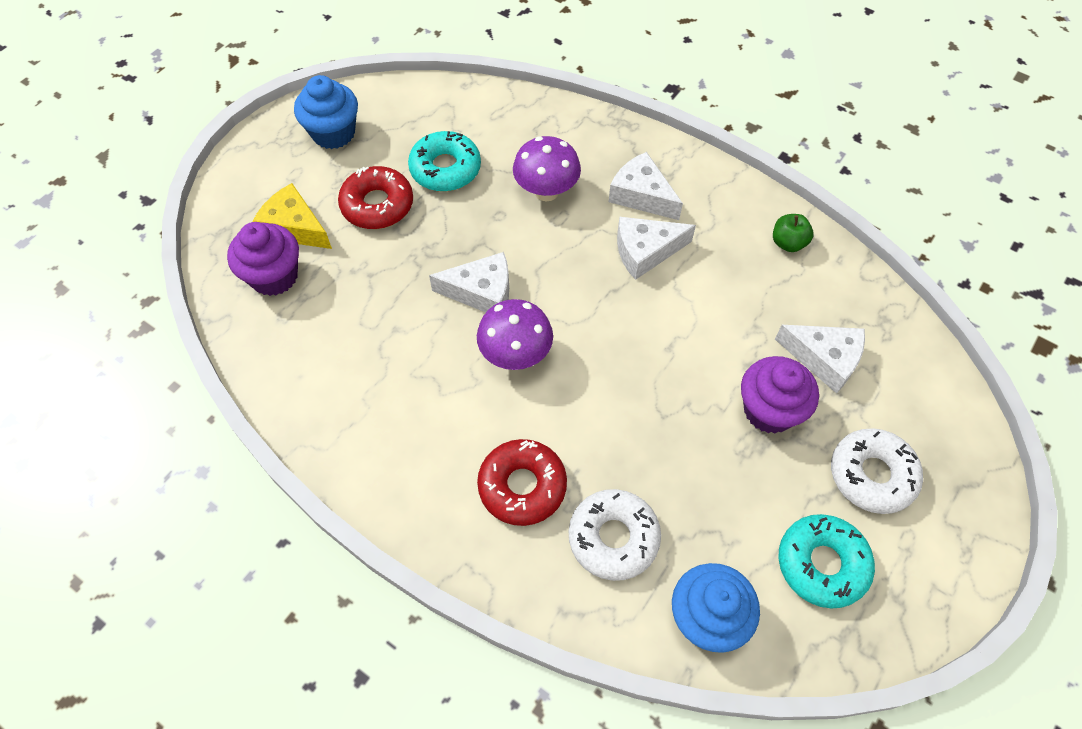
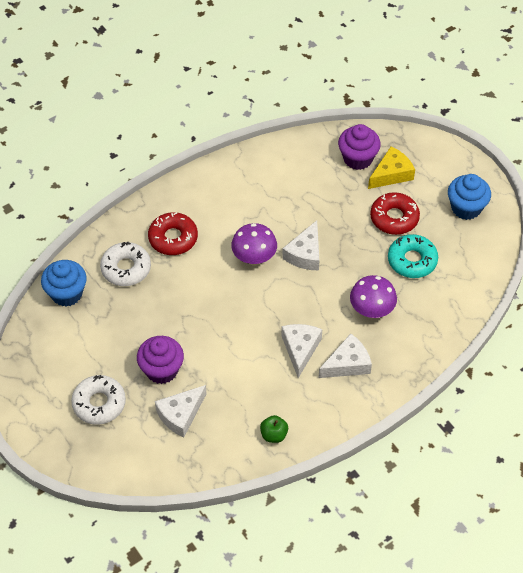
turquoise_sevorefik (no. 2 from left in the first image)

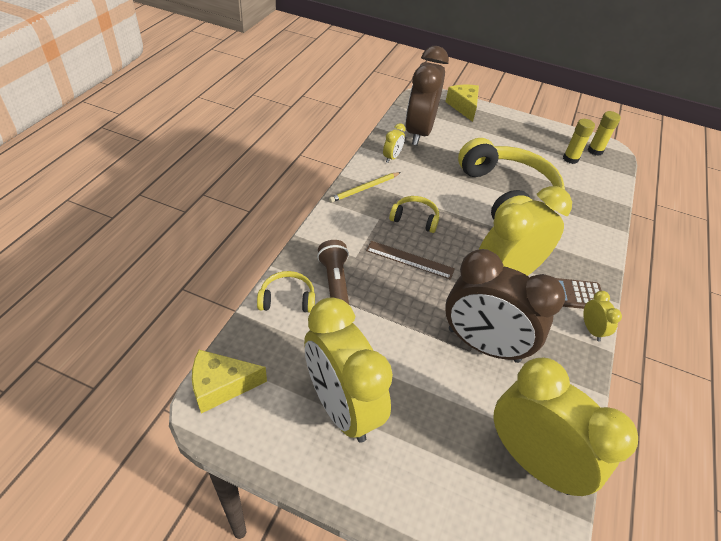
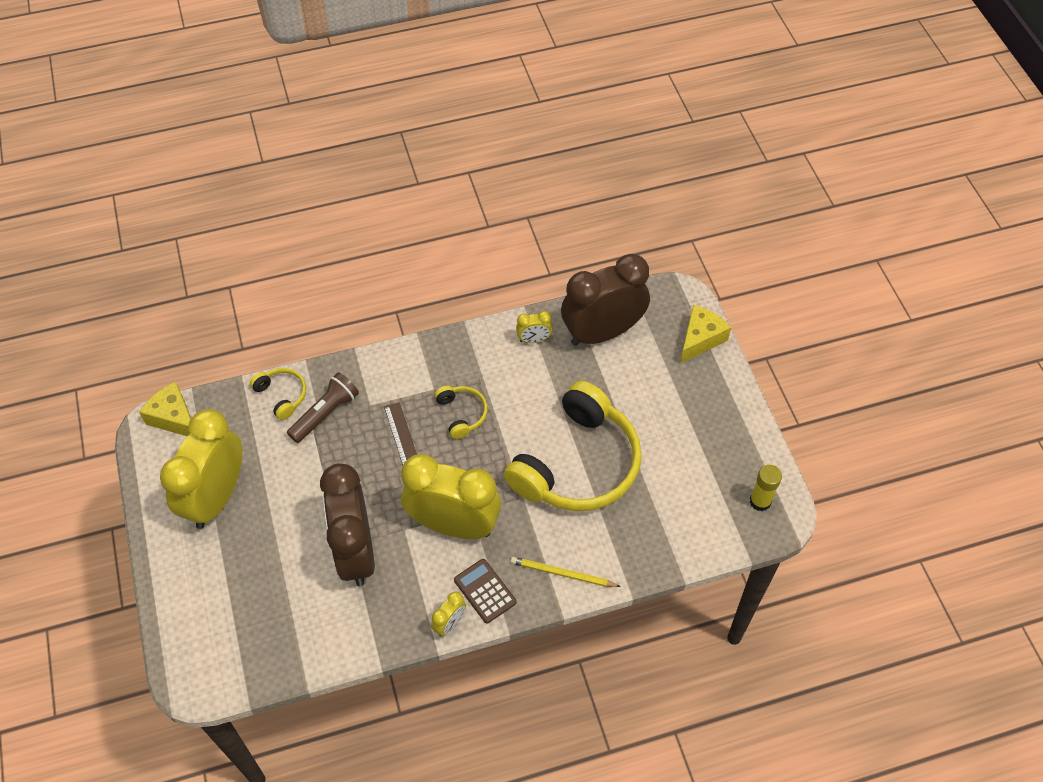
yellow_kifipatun (no. 4 from left in the first image); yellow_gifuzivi (no. 1 from left in the first image); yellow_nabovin

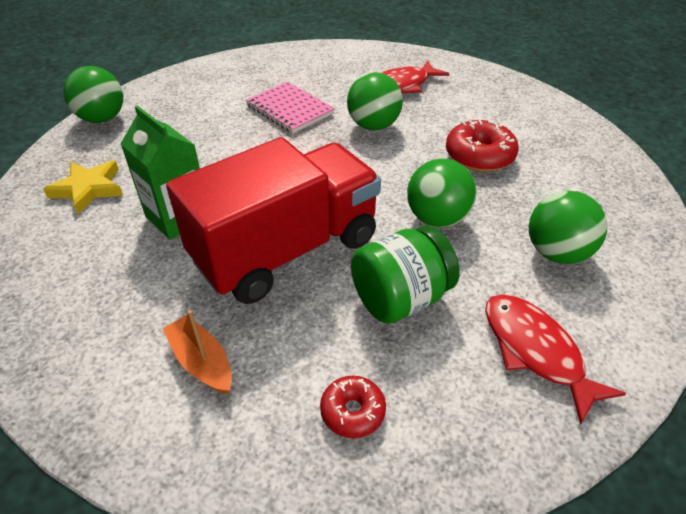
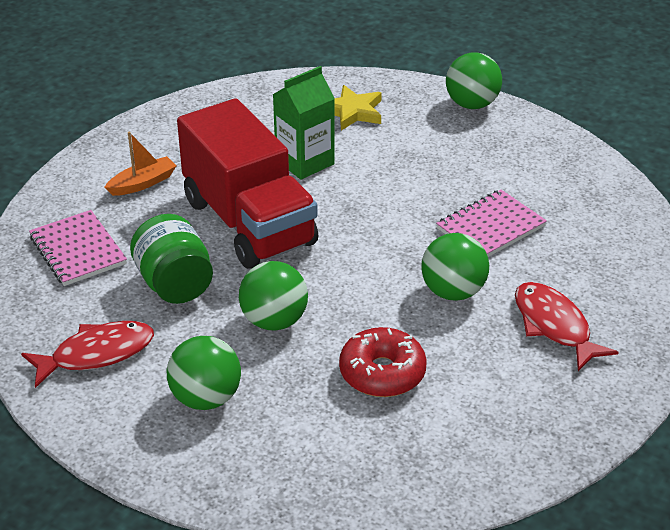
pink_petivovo (no. 1 from left)

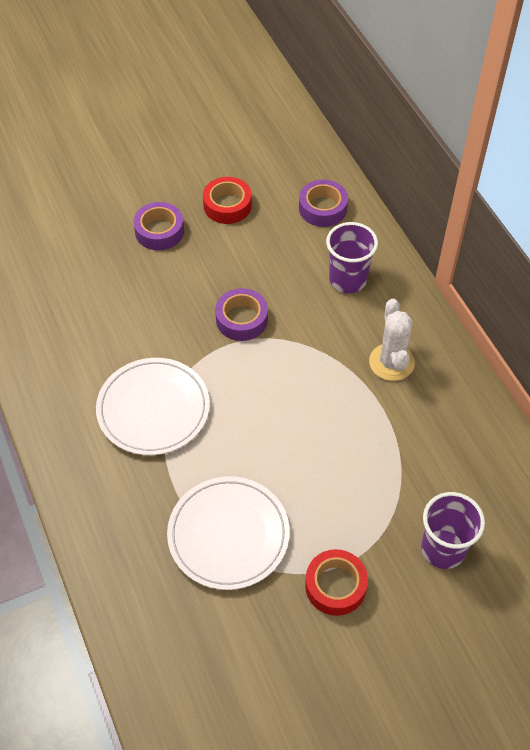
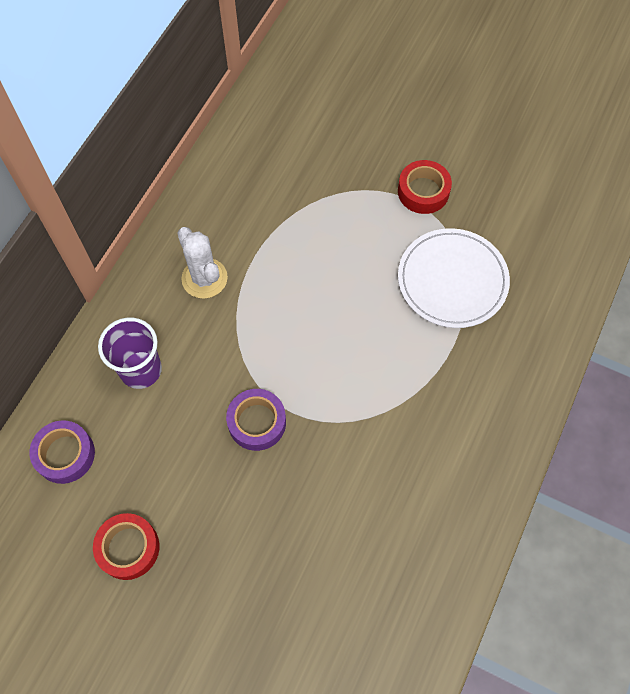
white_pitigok (no. 1 from left in the first image); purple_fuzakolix (no. 1 from left in the first image); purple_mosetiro (no. 2 from left in the first image); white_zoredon

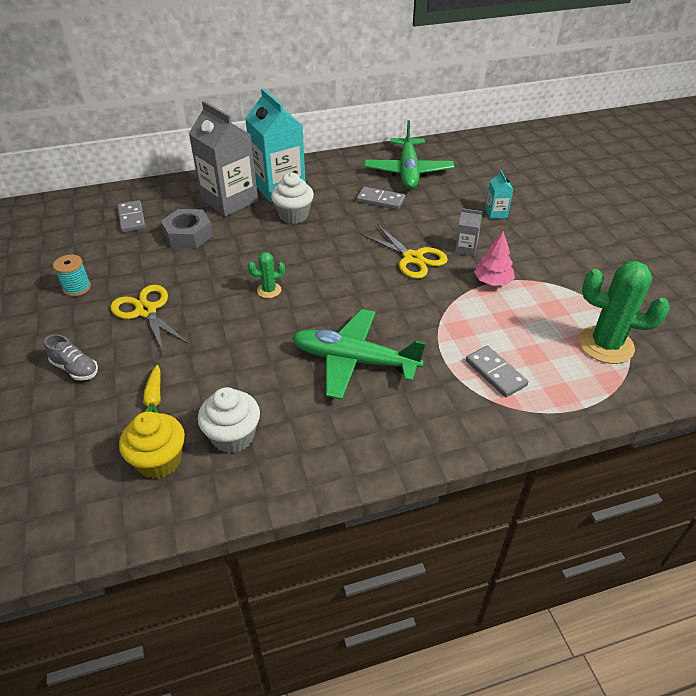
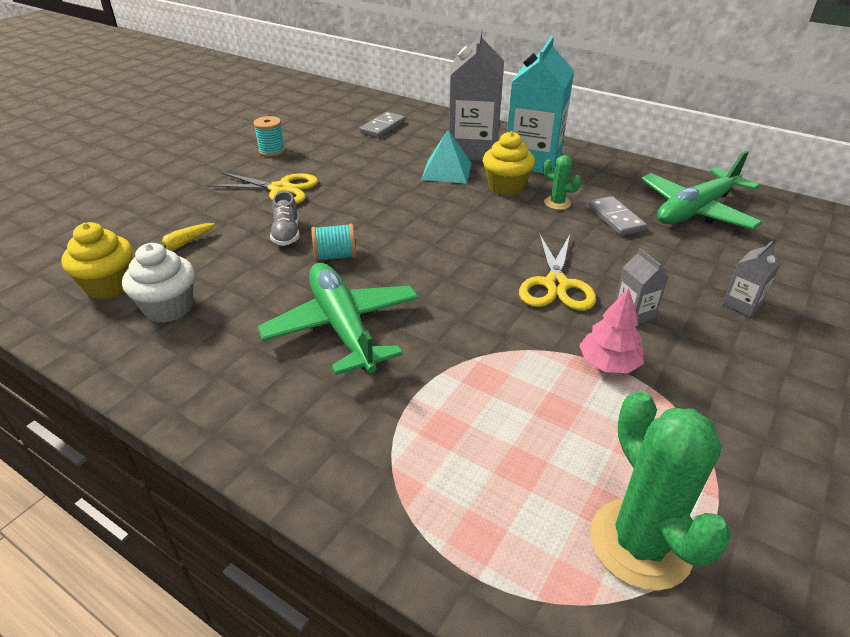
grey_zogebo; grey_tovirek (no. 3 from left in the first image); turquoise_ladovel (no. 2 from left); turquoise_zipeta; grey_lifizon; green_zoredon (no. 1 from left); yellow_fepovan (no. 2 from left); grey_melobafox (no. 3 from left); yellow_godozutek (no. 1 from left)

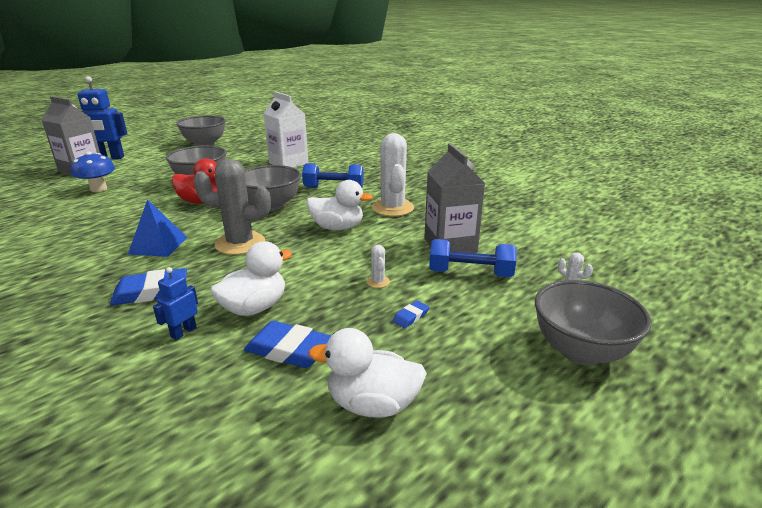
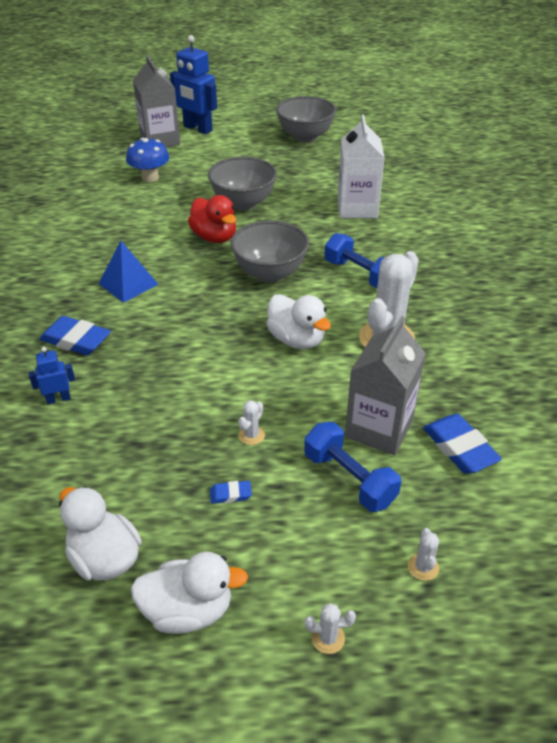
grey_zoredon; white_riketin (no. 2 from left); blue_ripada (no. 3 from left); white_zoredon (no. 2 from left)

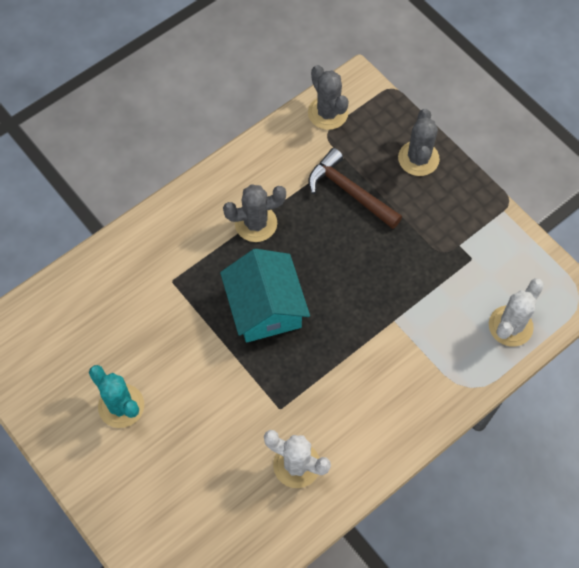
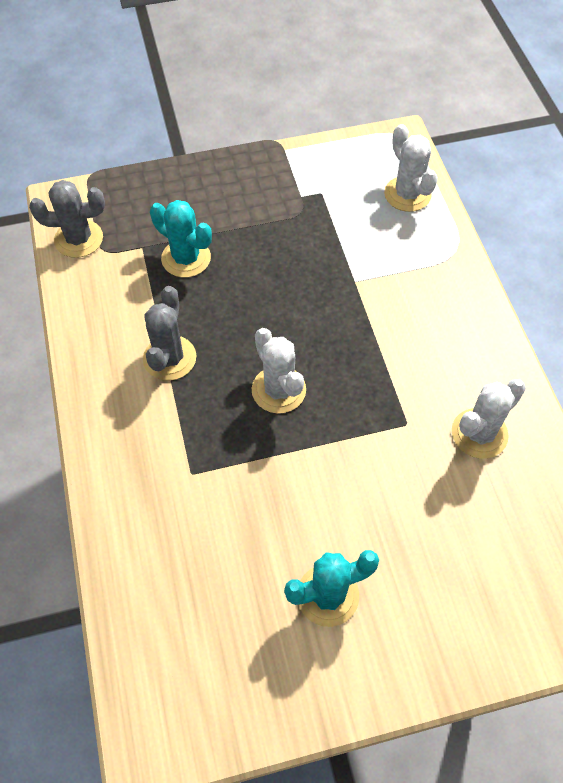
grey_zoredon (no. 3 from left in the first image); white_zoredon (no. 1 from left); turquoise_zoredon (no. 1 from left)

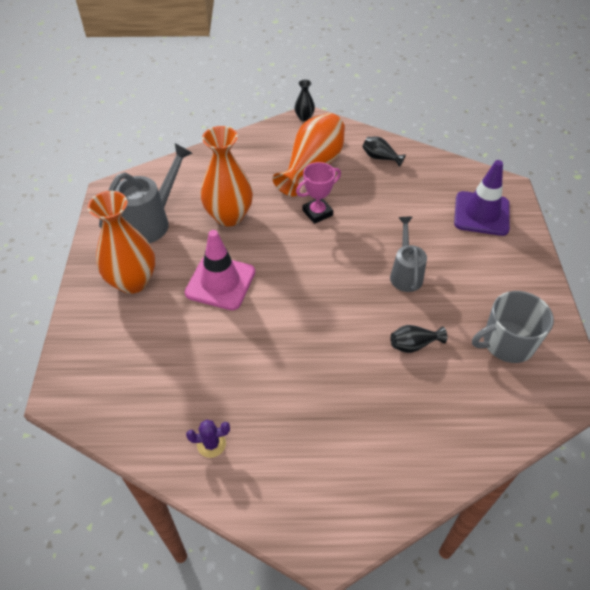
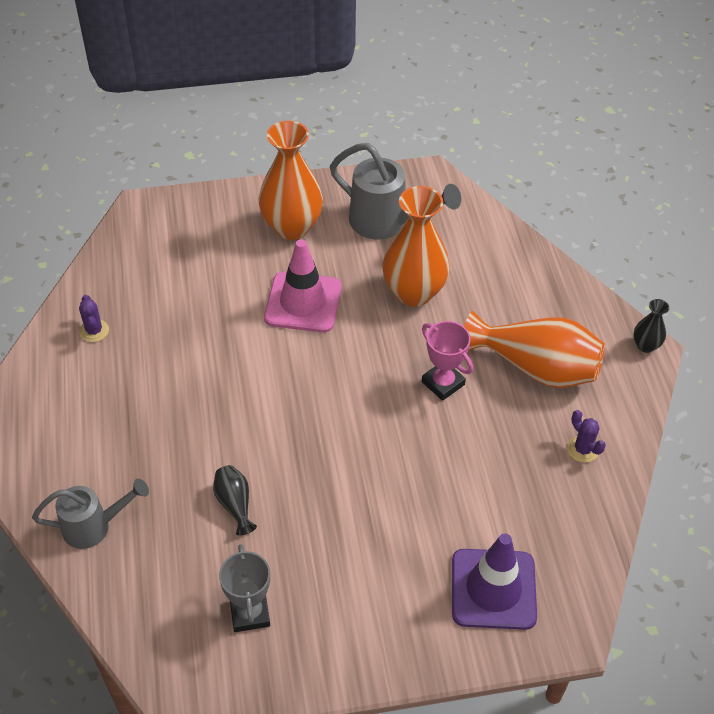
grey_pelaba (no. 1 from left); purple_zoredon (no. 2 from left); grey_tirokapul

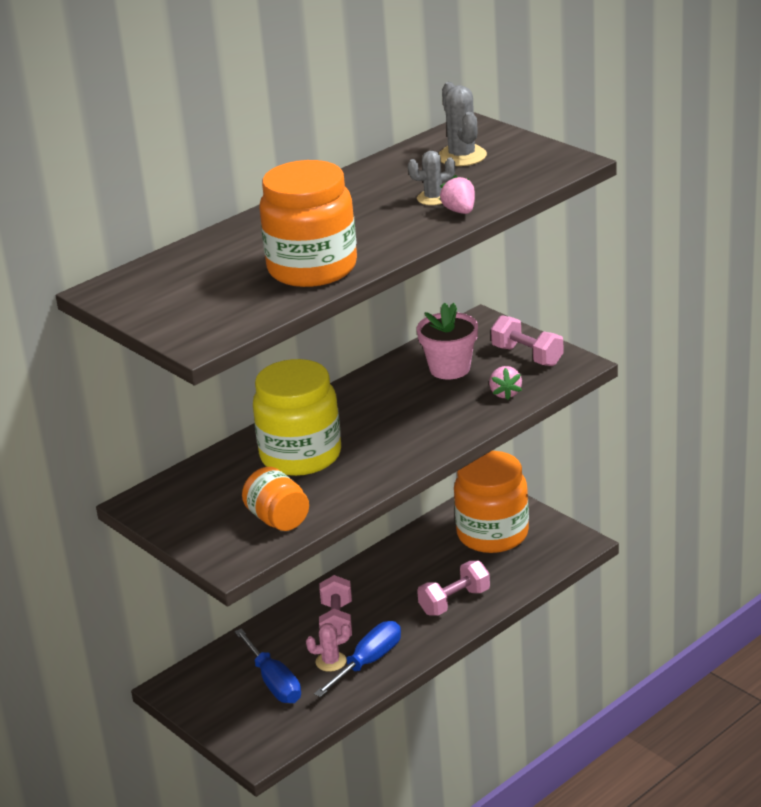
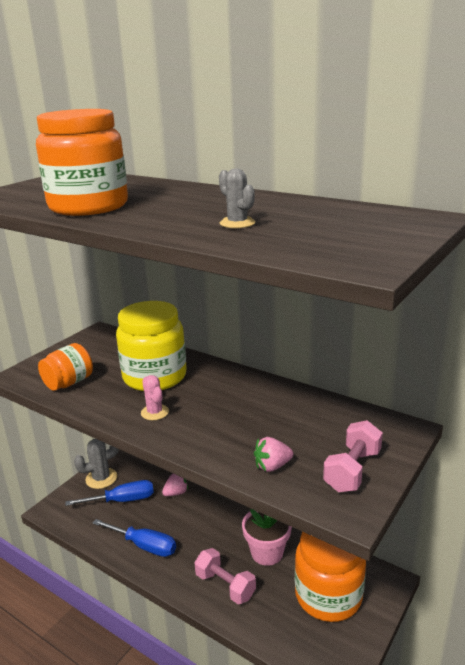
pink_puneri (no. 1 from left in the first image); pink_zoredon; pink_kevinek; grey_zoredon (no. 1 from left); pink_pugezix (no. 1 from left); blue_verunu (no. 1 from left)

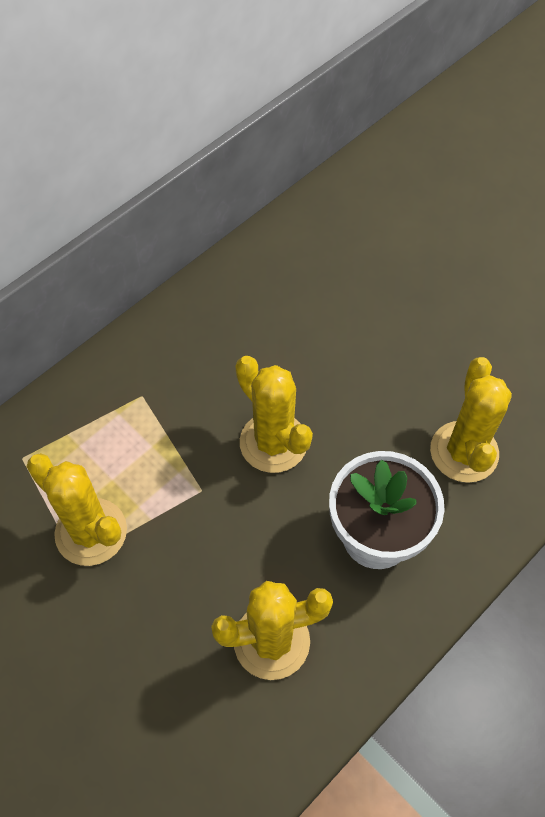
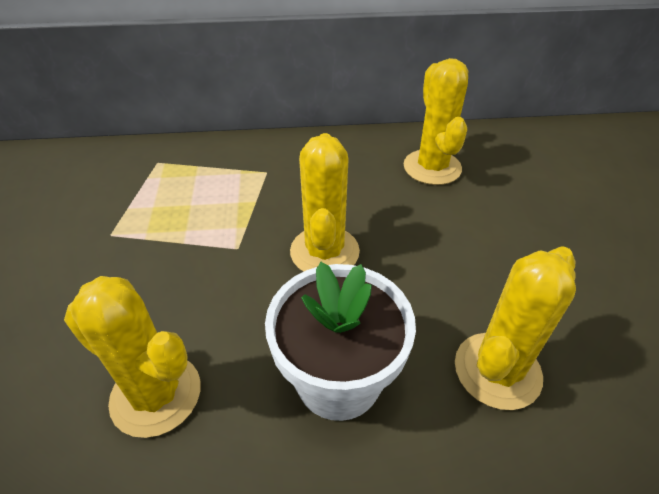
yellow_zoredon (no. 3 from left)

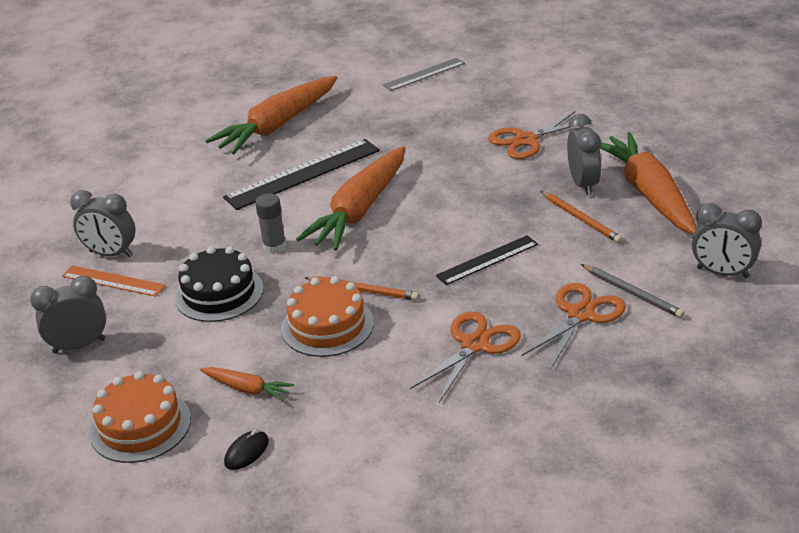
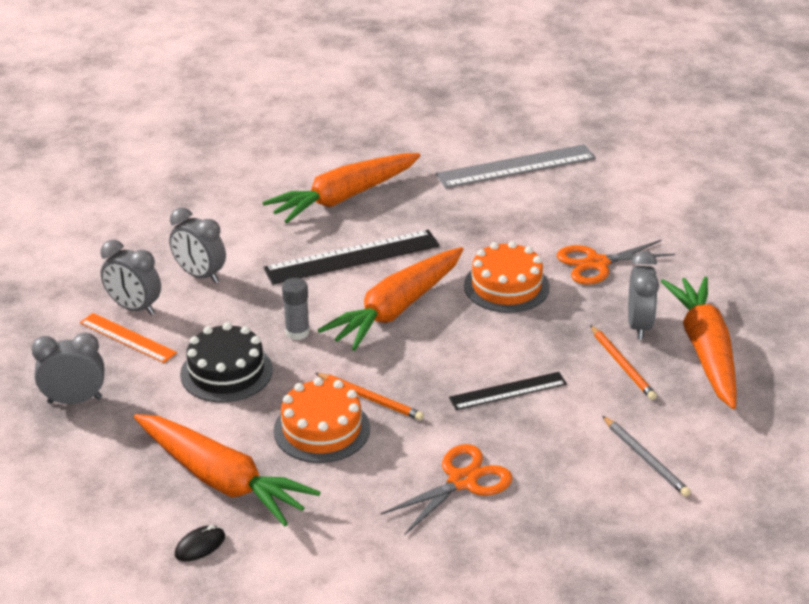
orange_godozutek (no. 3 from left in the first image); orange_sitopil (no. 2 from left); grey_kifipatun (no. 3 from left); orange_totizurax (no. 1 from left); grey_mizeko

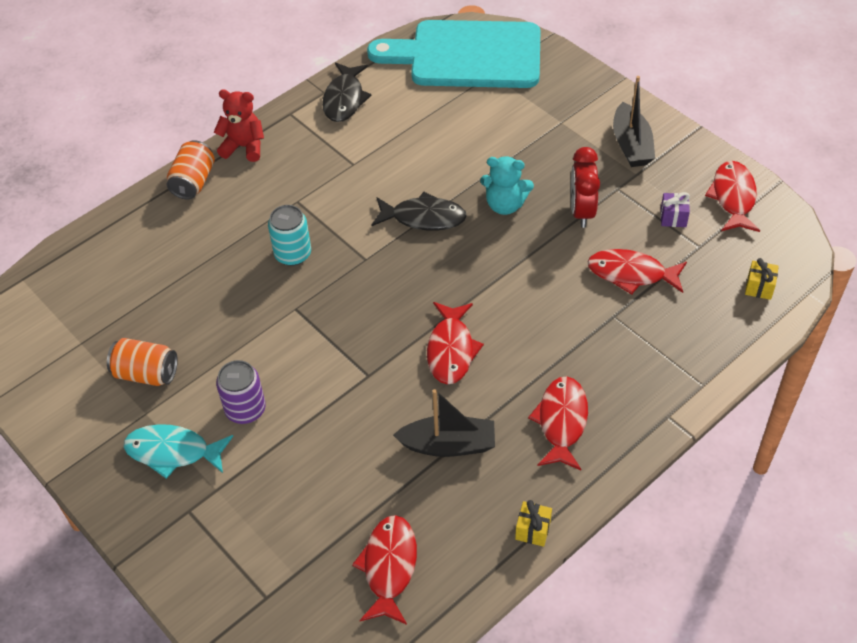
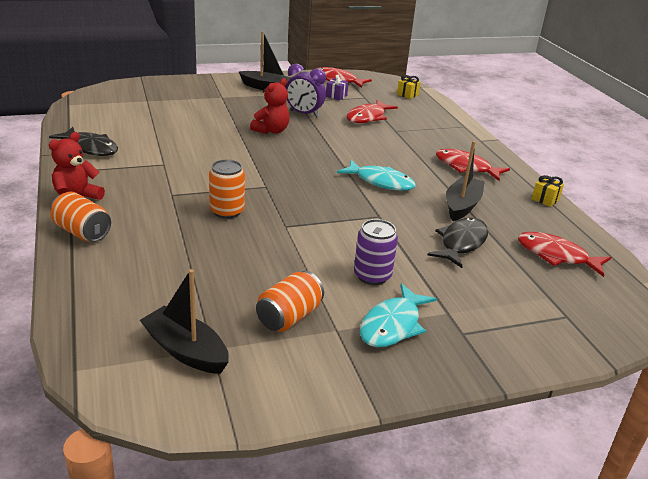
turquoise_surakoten; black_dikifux (no. 1 from left); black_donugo (no. 2 from left); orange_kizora (no. 2 from left); turquoise_donugo (no. 1 from left); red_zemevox (no. 2 from left); purple_kifipatun

